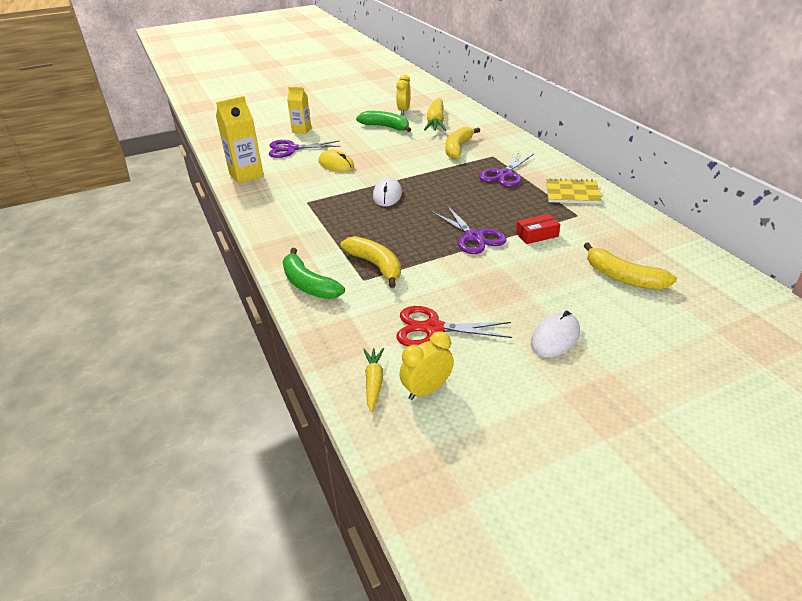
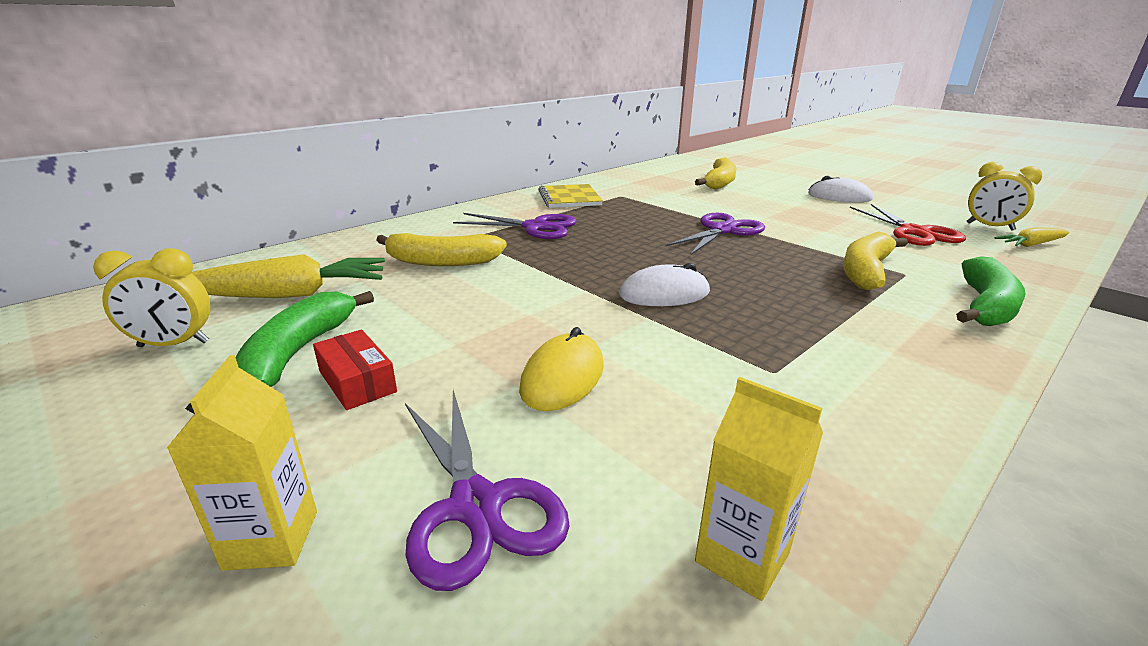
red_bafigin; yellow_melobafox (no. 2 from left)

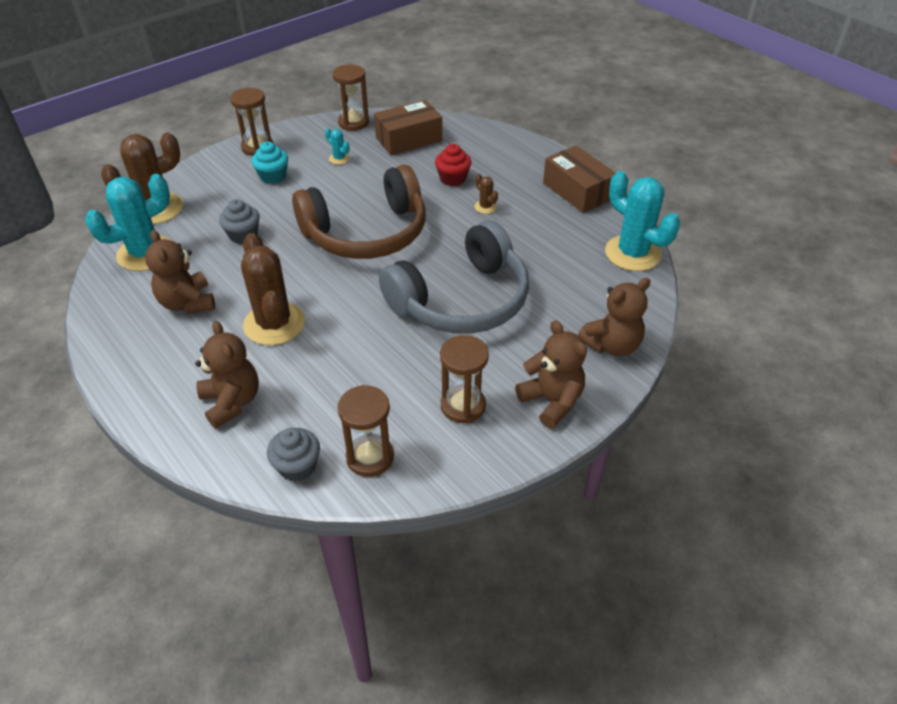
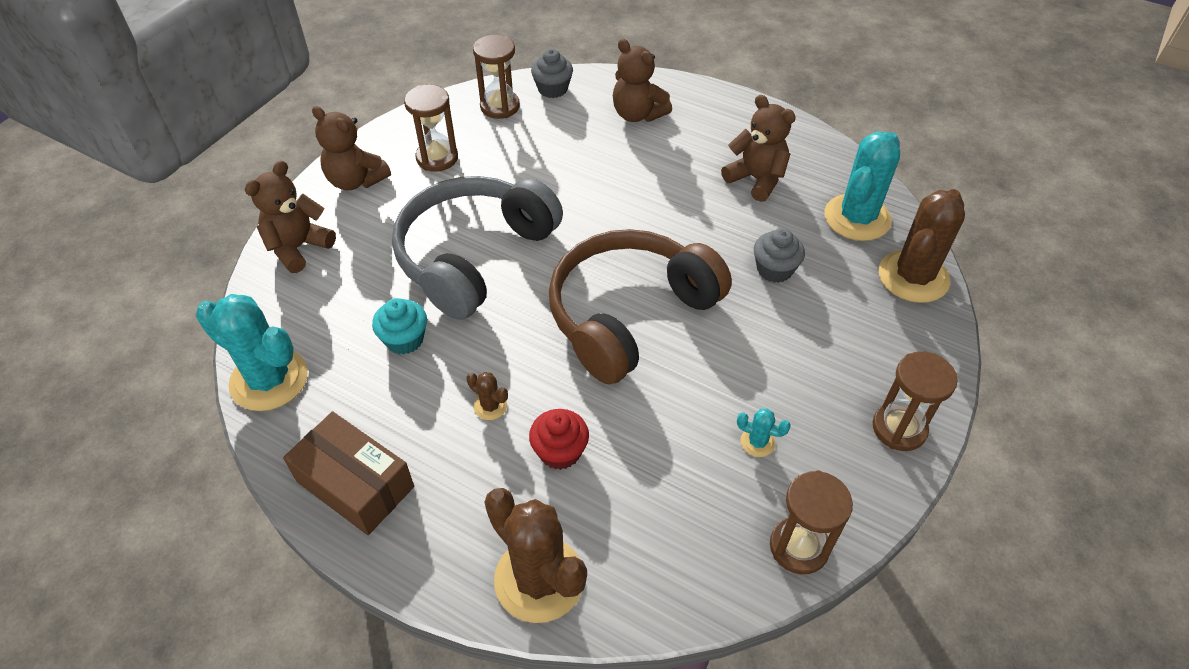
brown_bafigin (no. 1 from left in the first image); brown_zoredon (no. 2 from left); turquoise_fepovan

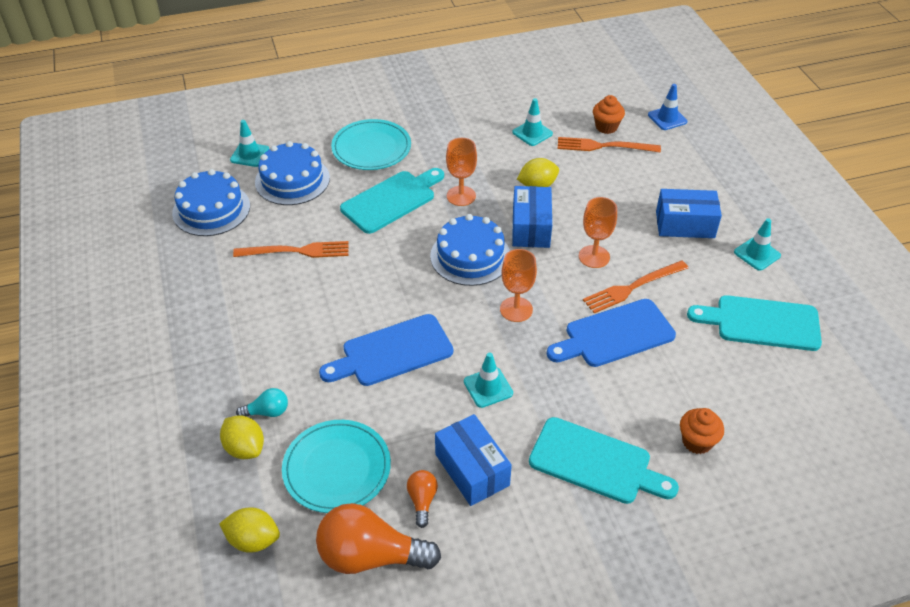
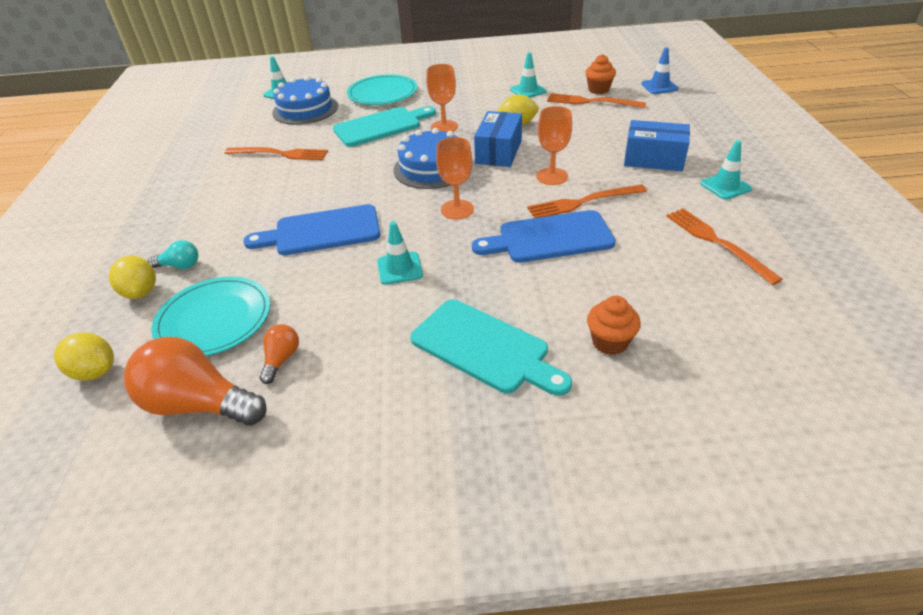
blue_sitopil (no. 1 from left in the first image); blue_bafigin (no. 1 from left in the first image); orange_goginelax (no. 4 from left)

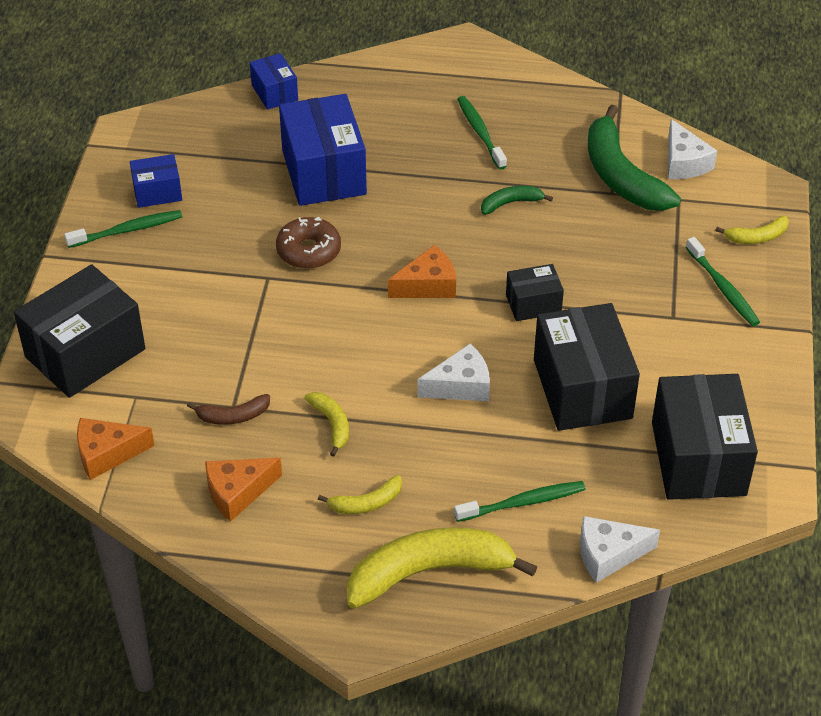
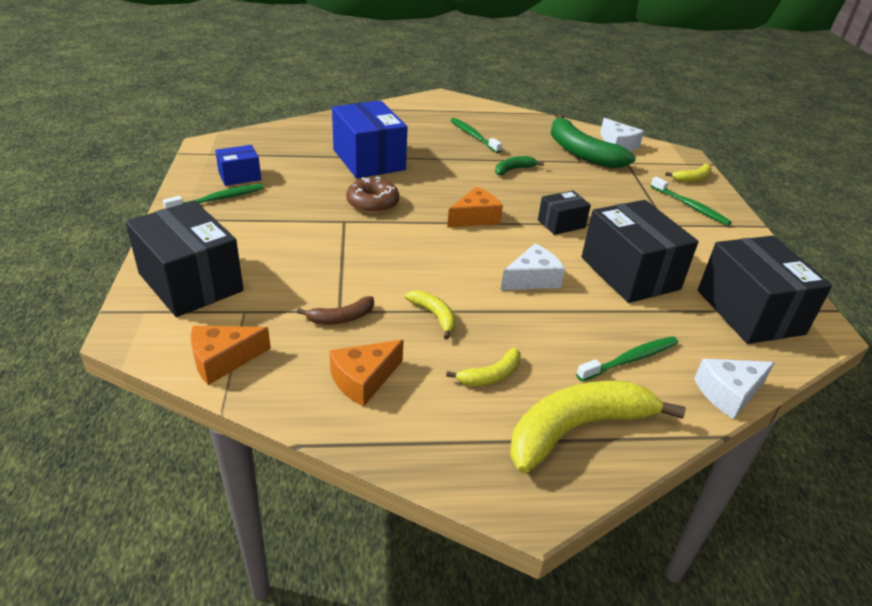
blue_bafigin (no. 2 from left in the first image); black_bafigin (no. 1 from left)

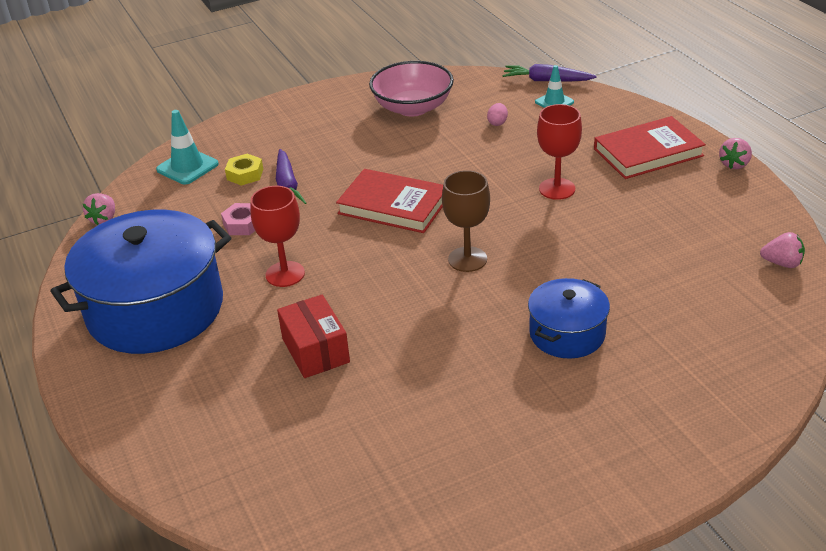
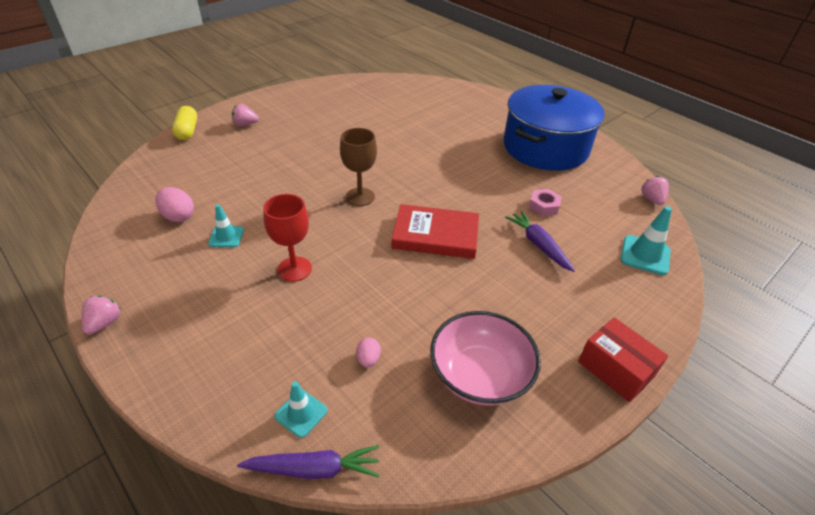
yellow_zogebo; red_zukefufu (no. 1 from left in the first image); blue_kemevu (no. 2 from left in the first image); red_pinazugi (no. 2 from left in the first image); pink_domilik (no. 1 from left); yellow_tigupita; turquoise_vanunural (no. 1 from left); red_bafigin; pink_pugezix (no. 2 from left)

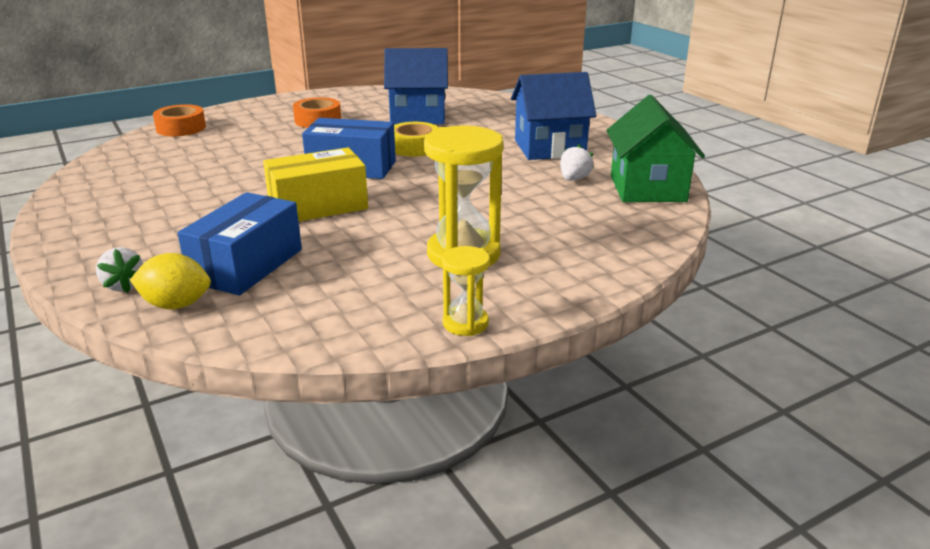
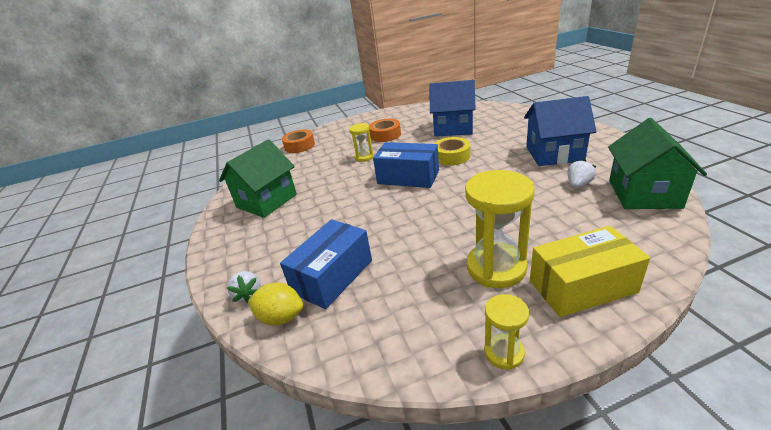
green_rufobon (no. 1 from left); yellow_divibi (no. 1 from left); yellow_bafigin

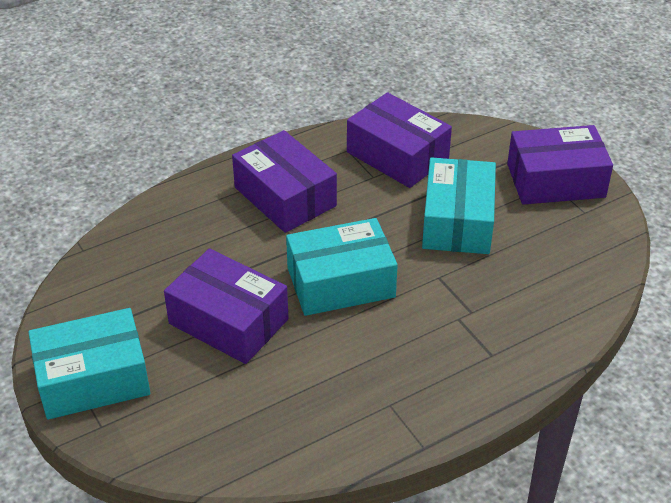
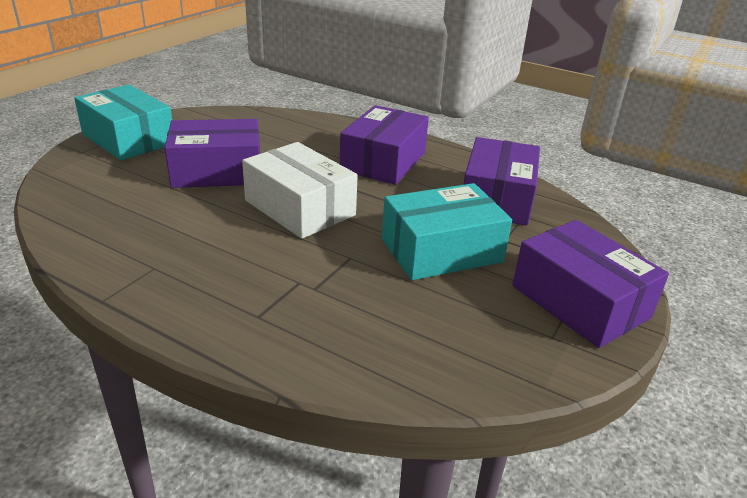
white_bafigin; purple_bafigin (no. 1 from left)

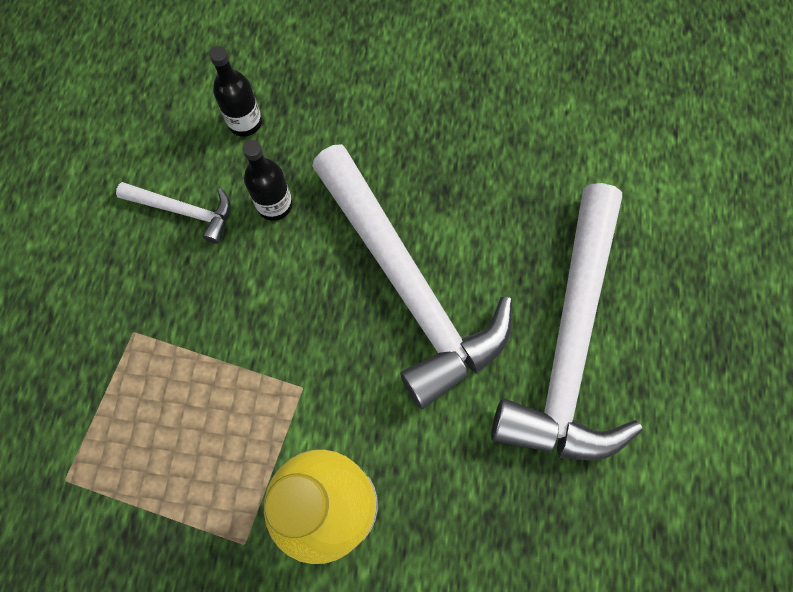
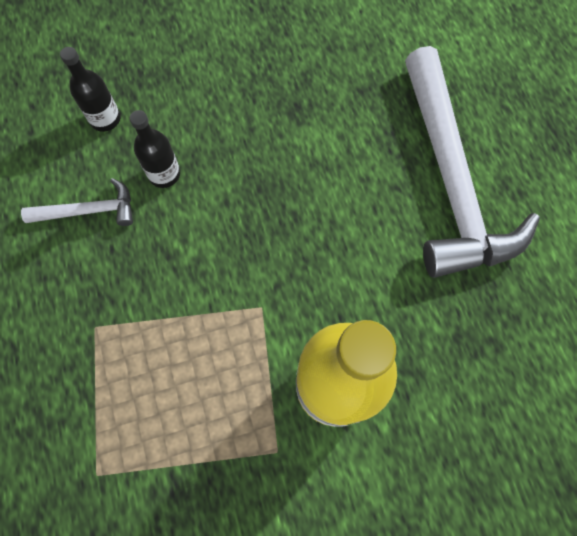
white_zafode (no. 2 from left in the first image)

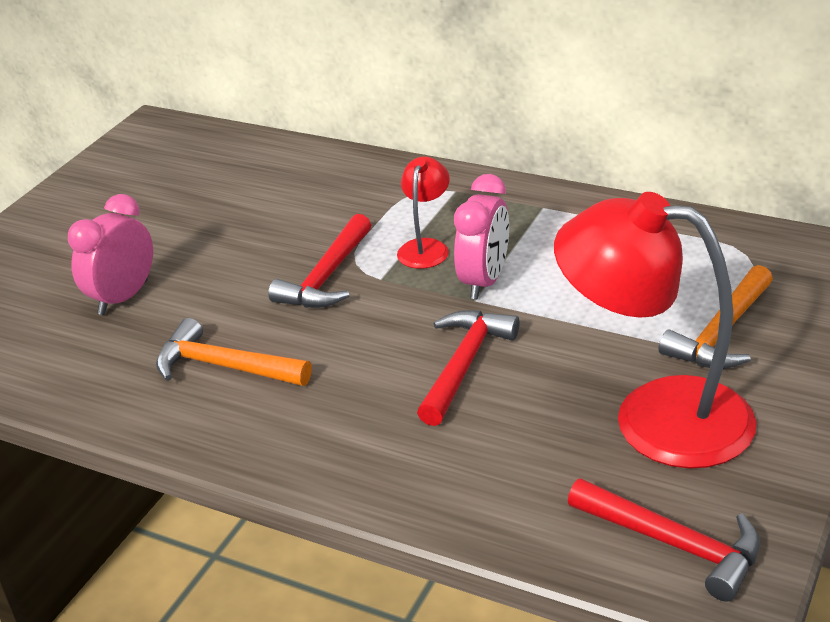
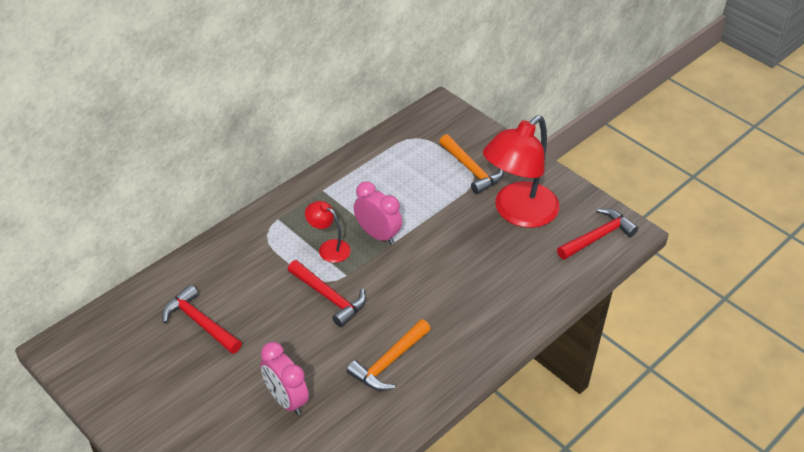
red_zafode (no. 1 from left)

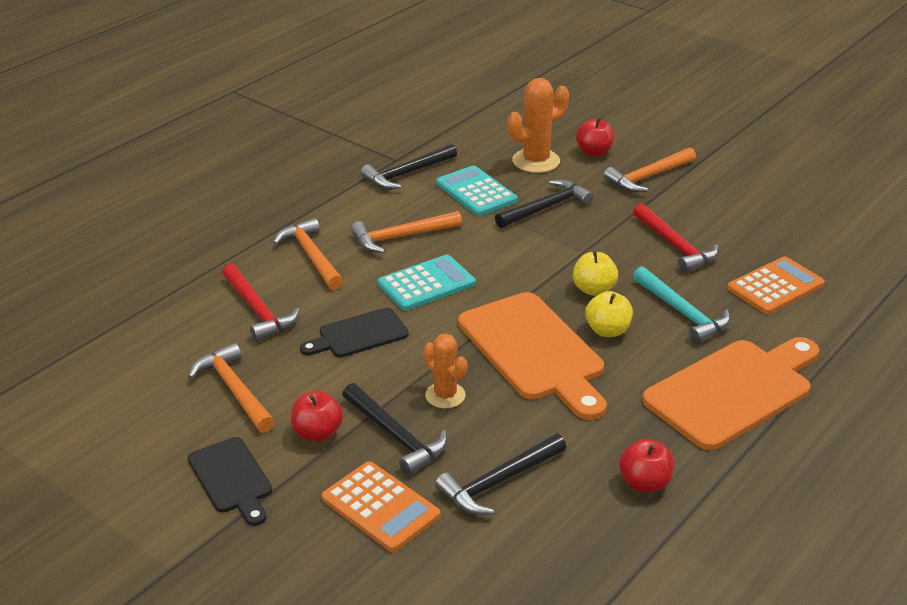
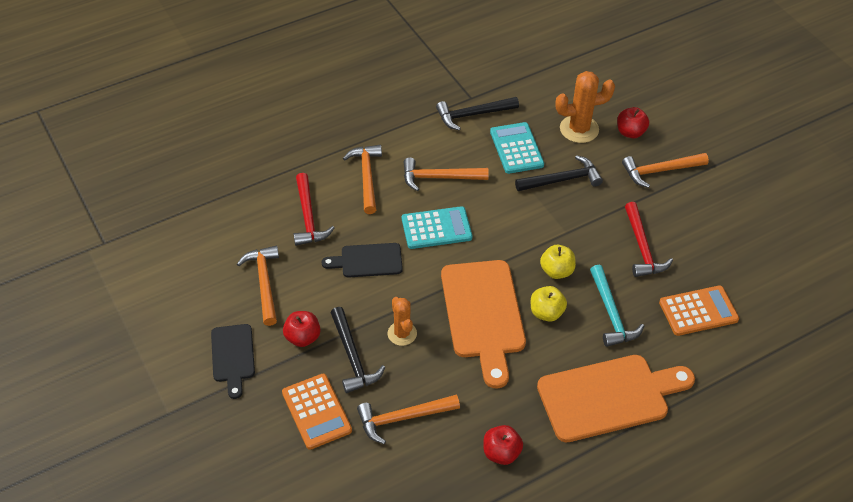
orange_zafode (no. 3 from left)

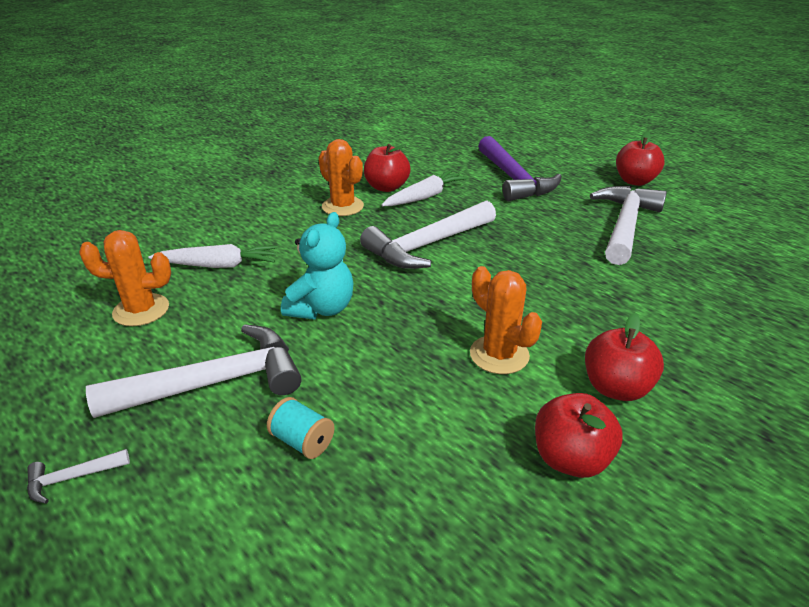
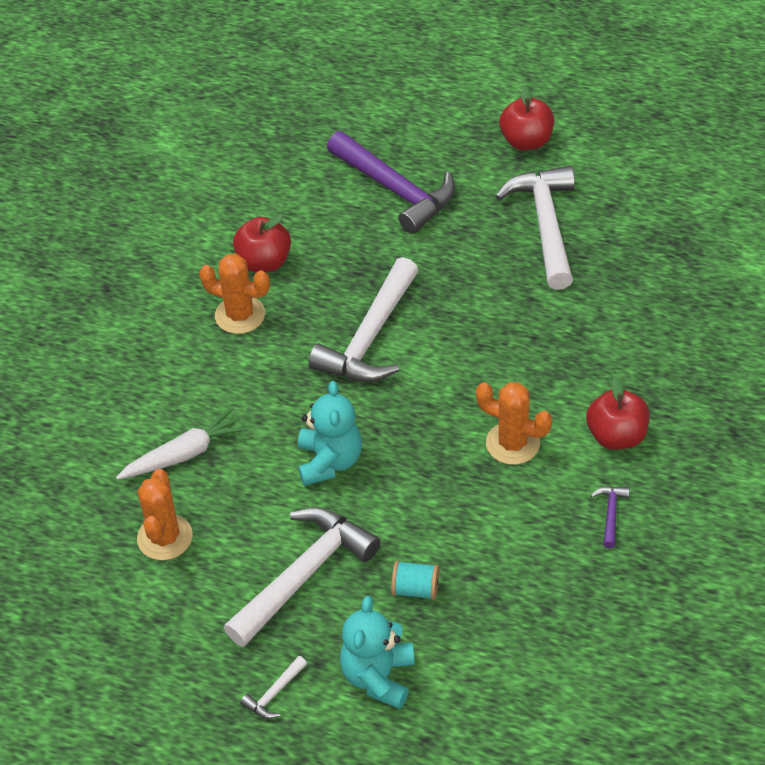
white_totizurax (no. 2 from left in the first image); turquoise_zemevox (no. 2 from left); purple_zafode (no. 2 from left); orange_zoredon (no. 1 from left)

